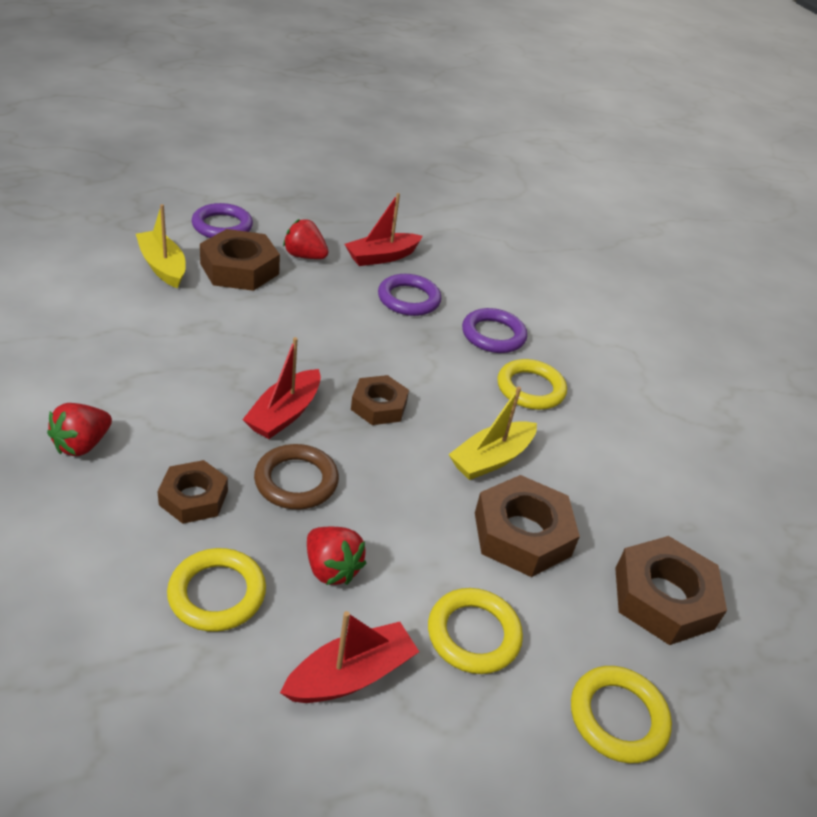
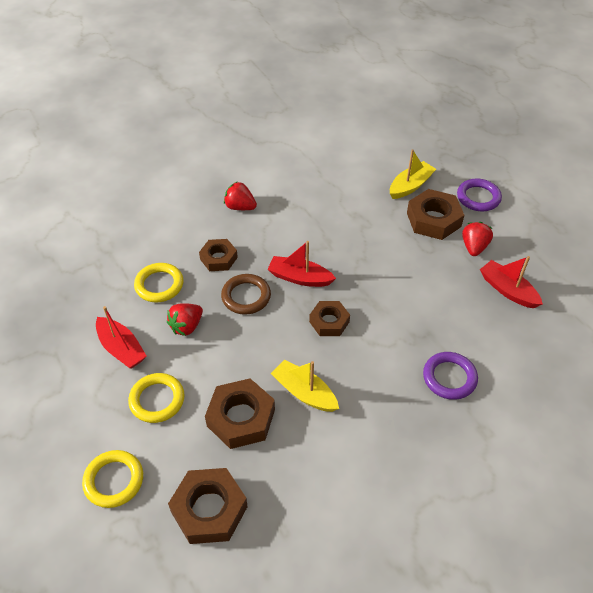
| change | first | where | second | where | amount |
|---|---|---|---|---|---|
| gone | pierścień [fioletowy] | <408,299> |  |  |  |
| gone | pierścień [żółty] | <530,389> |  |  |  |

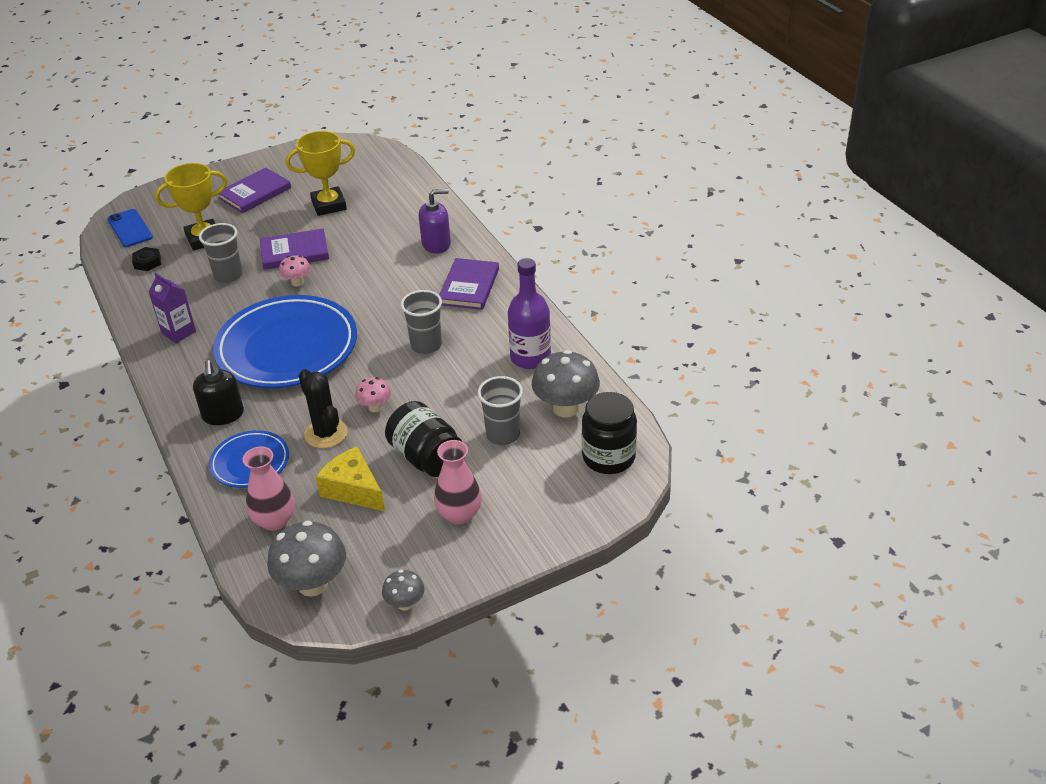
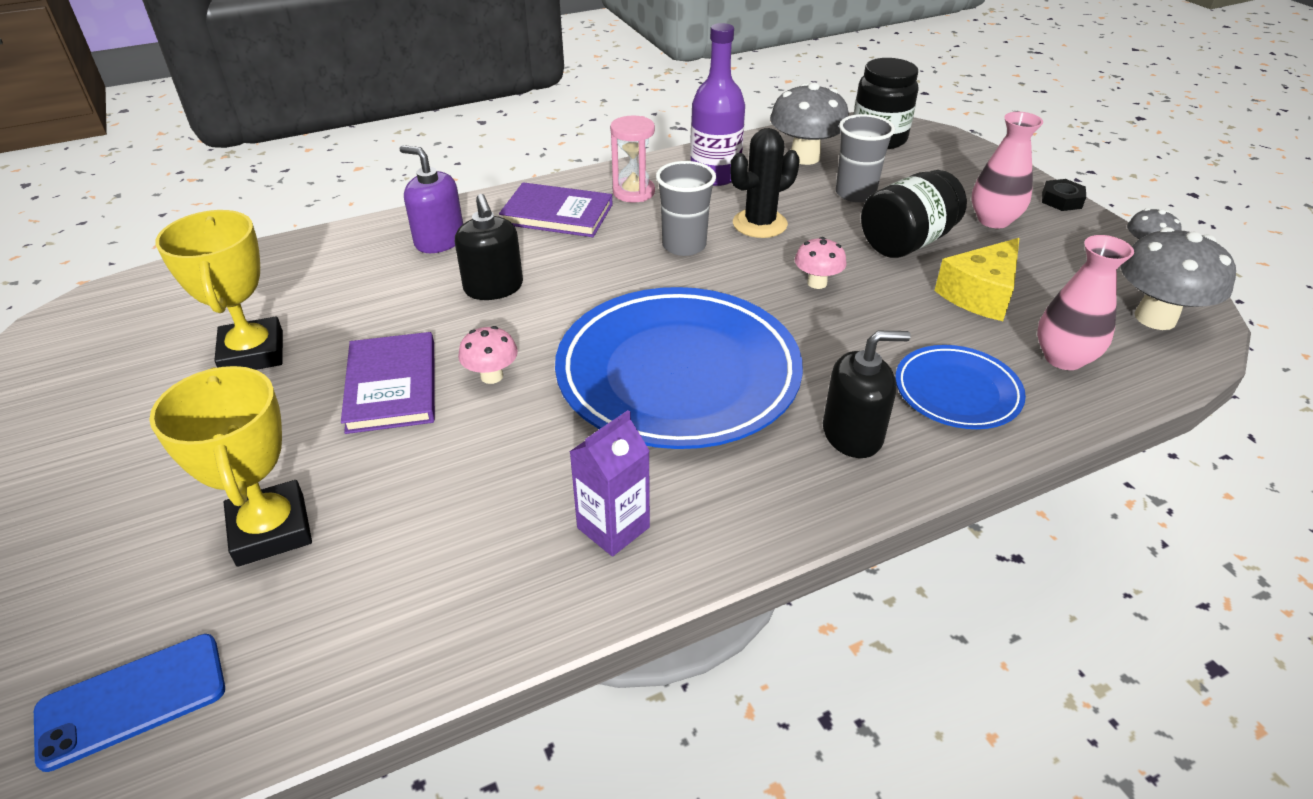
| change | first | where | second | where | amount |
|---|---|---|---|---|---|
| gone | szklanka [szary] | <228,275> |  |  |  |
| gone | książka [fioletowy] | <255,193> |  |  |  |
| new |  |  | dozownik mydła [czarny] | <493,287> |  |
| new |  |  | klepsydra [różowy] | <633,192> |  |
| shifted | nakrętka [czarny] | <147,262> |  | <1061,200> |  |
| shifted | kaktus [czarny] | <326,433> |  | <759,224> |  |
| rotated | dozownik mydła [fioletowy] | <436,244> |  | <439,240> | 45 degrees counterclockwise |

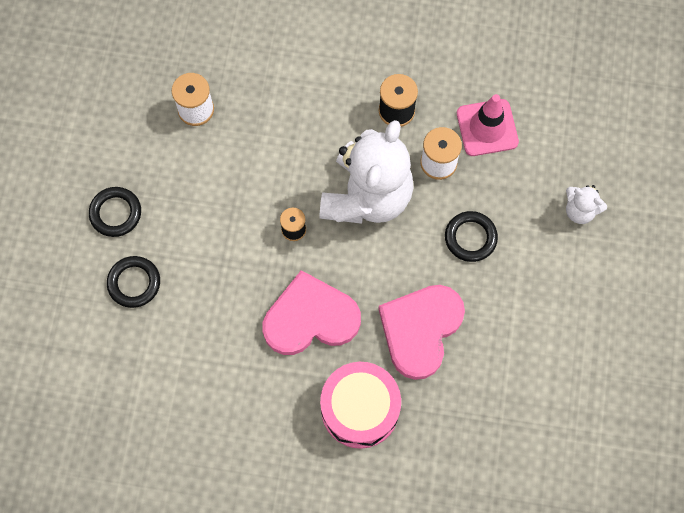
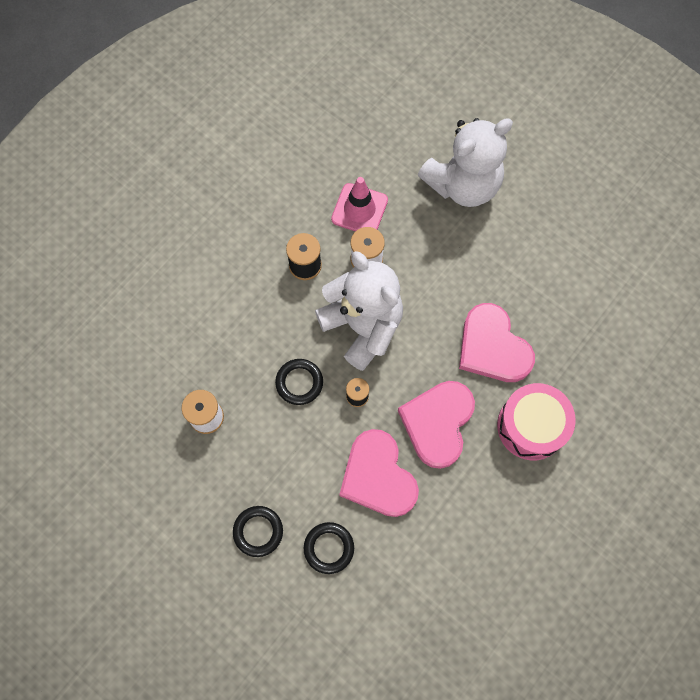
| change | first | where | second | where | amount |
|---|---|---|---|---|---|
| new |  |  | serce [różowy] | <378,476> |  |
| shifted | pierścień [czarny] | <470,238> |  | <299,383> |  |
| scaled | miś [biały] | <580,210> |  | <463,184> | x2.30 |

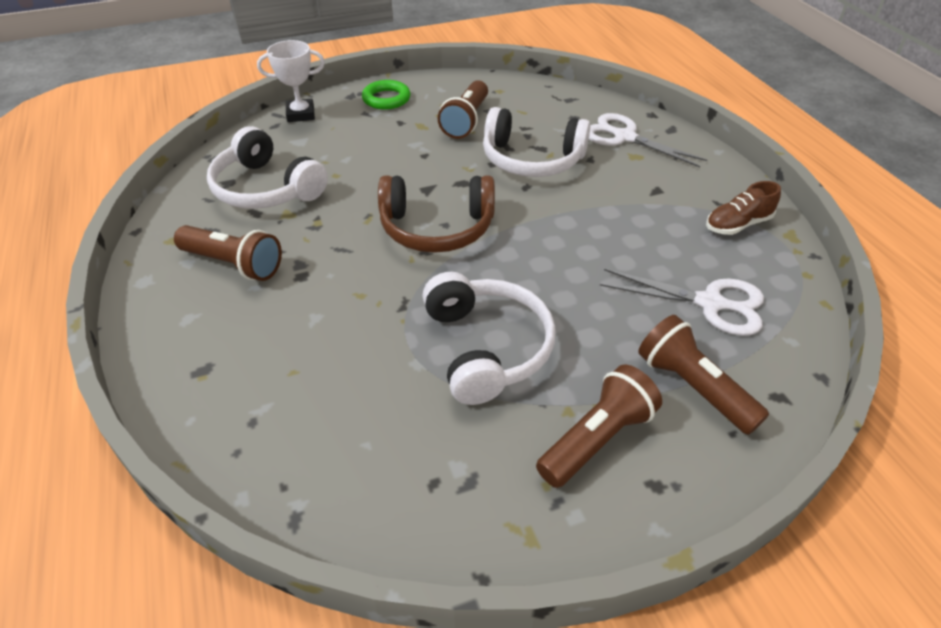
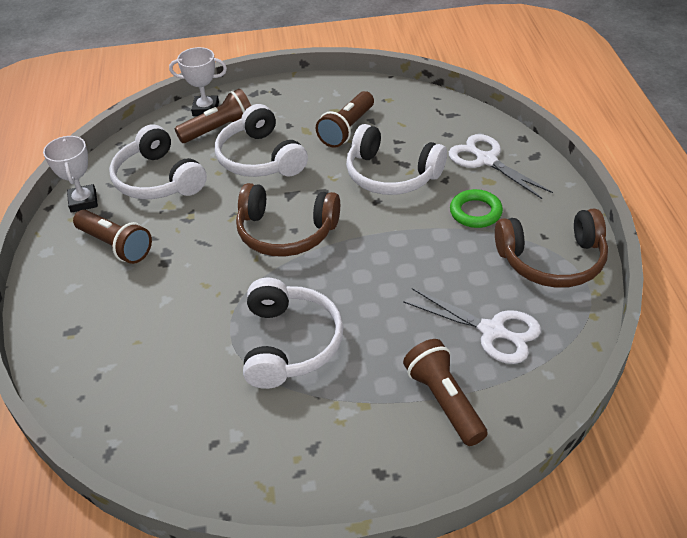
| change | first | where | second | where | amount |
|---|---|---|---|---|---|
| new |  |  | puchar [biały] | <83,201> |  |
| new |  |  | słuchawki [biały] | <260,158> |  |
| shifted | pierścień [zielony] | <386,99> |  | <475,212> |  |
| shifted | latarka [brązowy] | <596,439> |  | <219,129> |  |
| swapped | but [brązowy] | <737,225> | słuchawki [brązowy] | <552,260> |  |

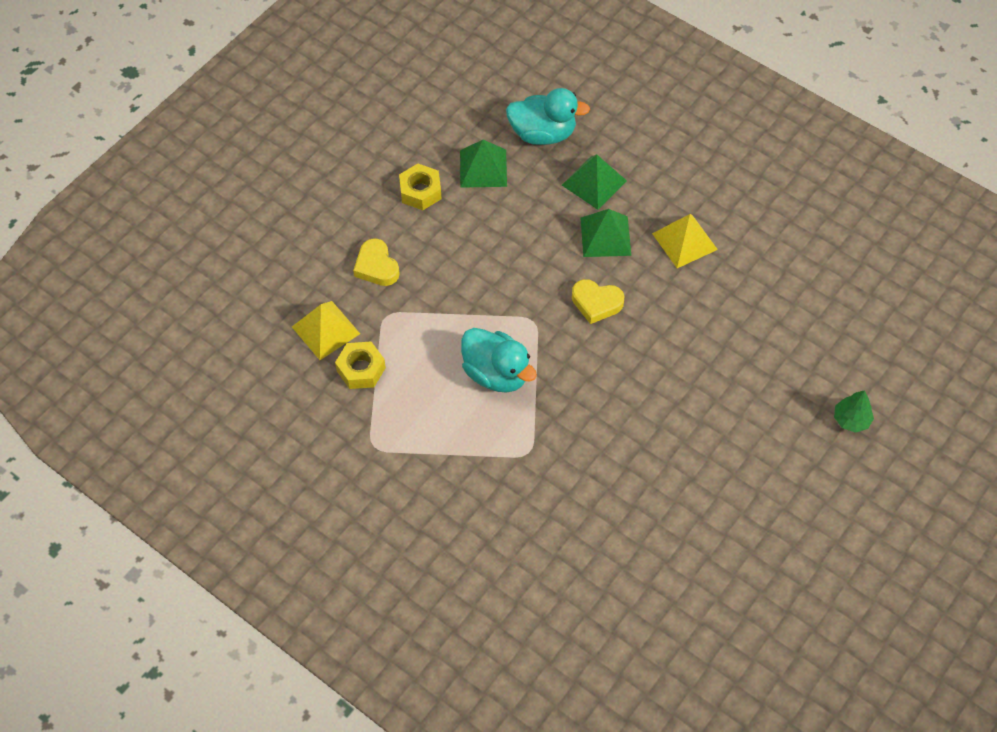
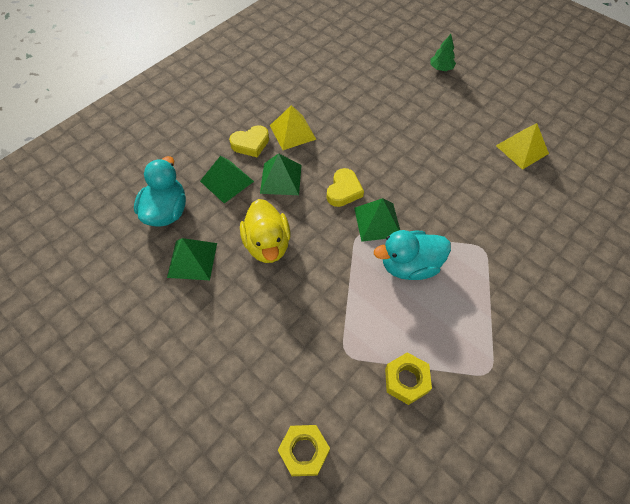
| change | first | where | second | where | amount |
|---|---|---|---|---|---|
| new |  |  | kaczka [żółty] | <267,244> |  |
| new |  |  | piramida [zielony] | <377,222> |  |
| shifted | piramida [żółty] | <325,330> |  | <522,149> |  |
| shifted | serce [żółty] | <376,266> |  | <250,144> |  |
| shifted | nakrętka [żółty] | <420,191> |  | <304,451> |  |
| rotated | kaczka [turkusowy] | <496,373> |  | <409,265> | 150 degrees counterclockwise |

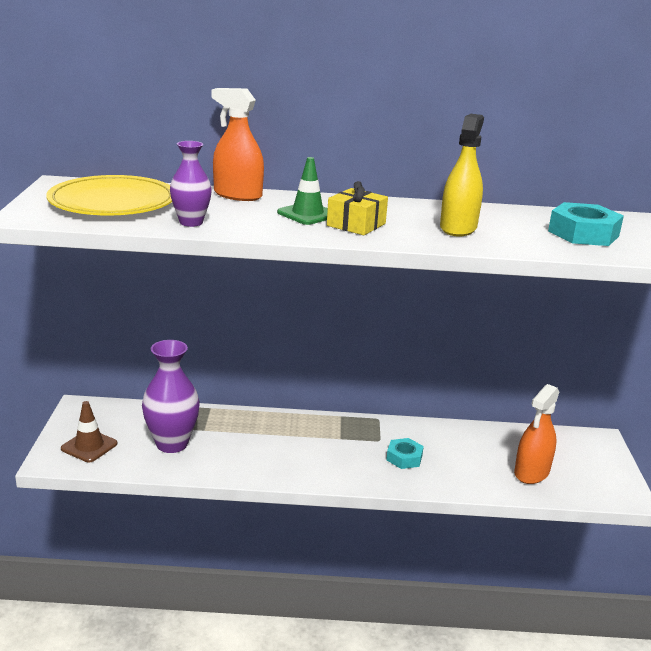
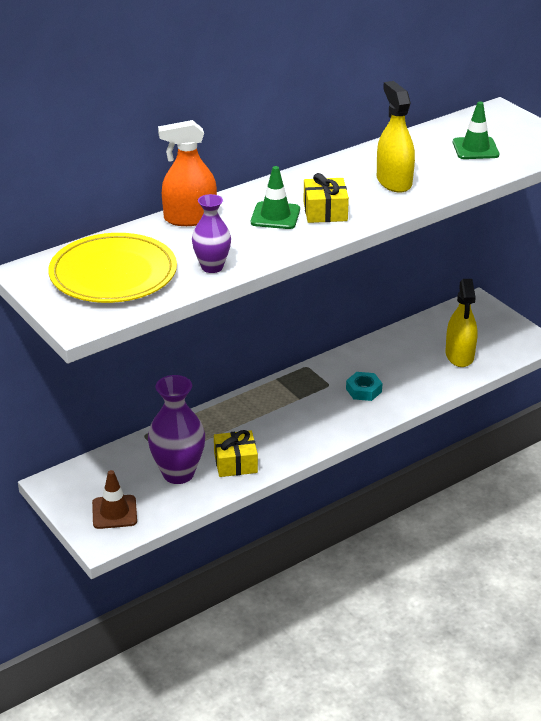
| change | first | where | second | where | amount |
|---|---|---|---|---|---|
| new |  |  | prezent [żółty] | <235,463> |  |
| swapped | nakrętka [turkusowy] | <583,233> | pachołek [zielony] | <475,149> |  |
| repainted | spryskiwacz [pomarańczowy] | <531,472> | spryskiwacz [żółty] | <459,355> |  |

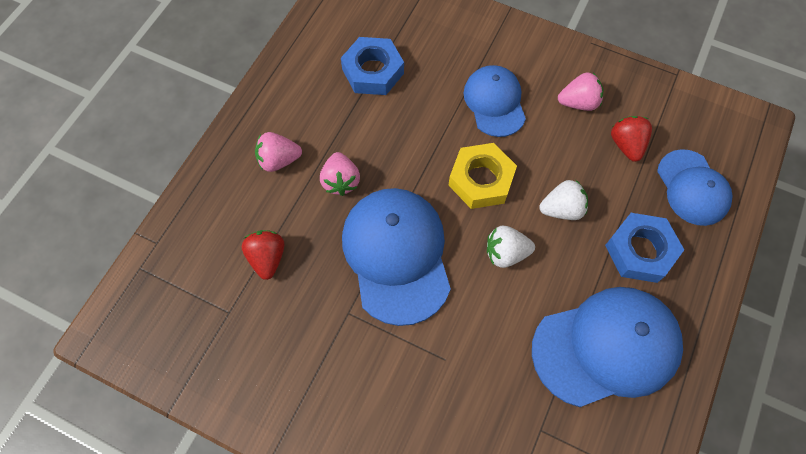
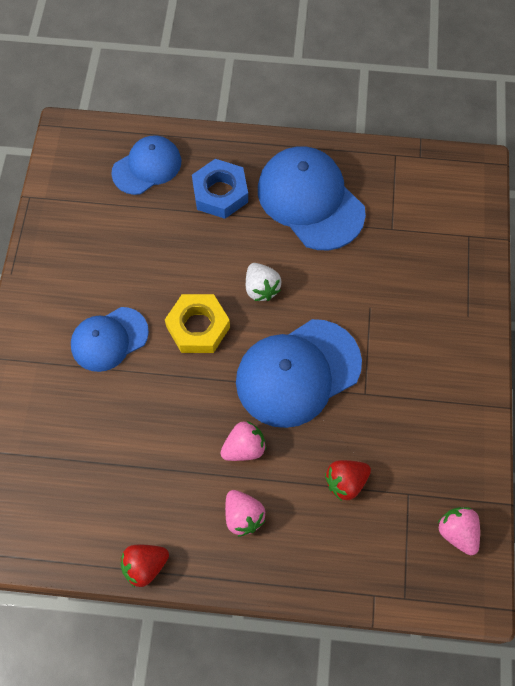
| change | first | where | second | where | amount |
|---|---|---|---|---|---|
| gone | nakrętka [niebieski] | <373,71> |  |  |  |
| gone | truskawka [biały] | <561,209> |  |  |  |
| shifted | truskawka [różowy] | <578,103> |  | <457,532> |  |
| shifted | truskawka [czerwony] | <626,145> |  | <145,566> |  |

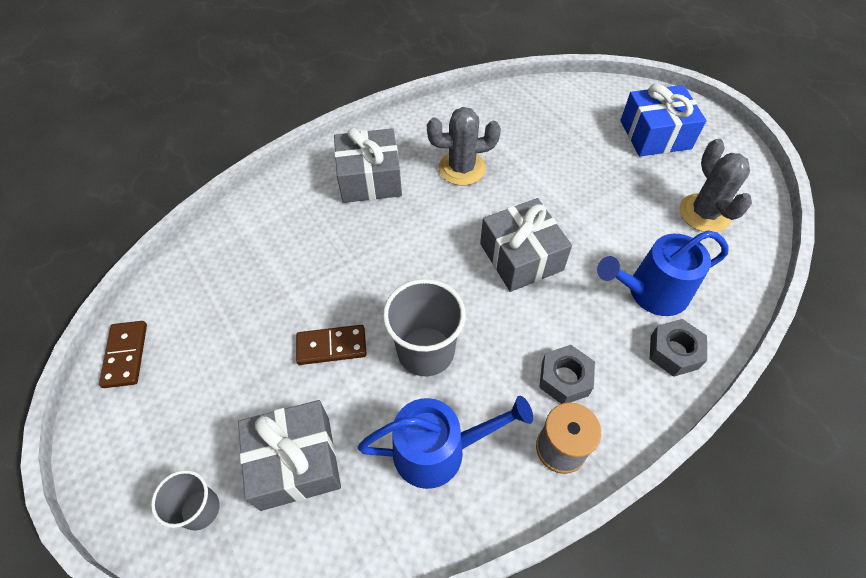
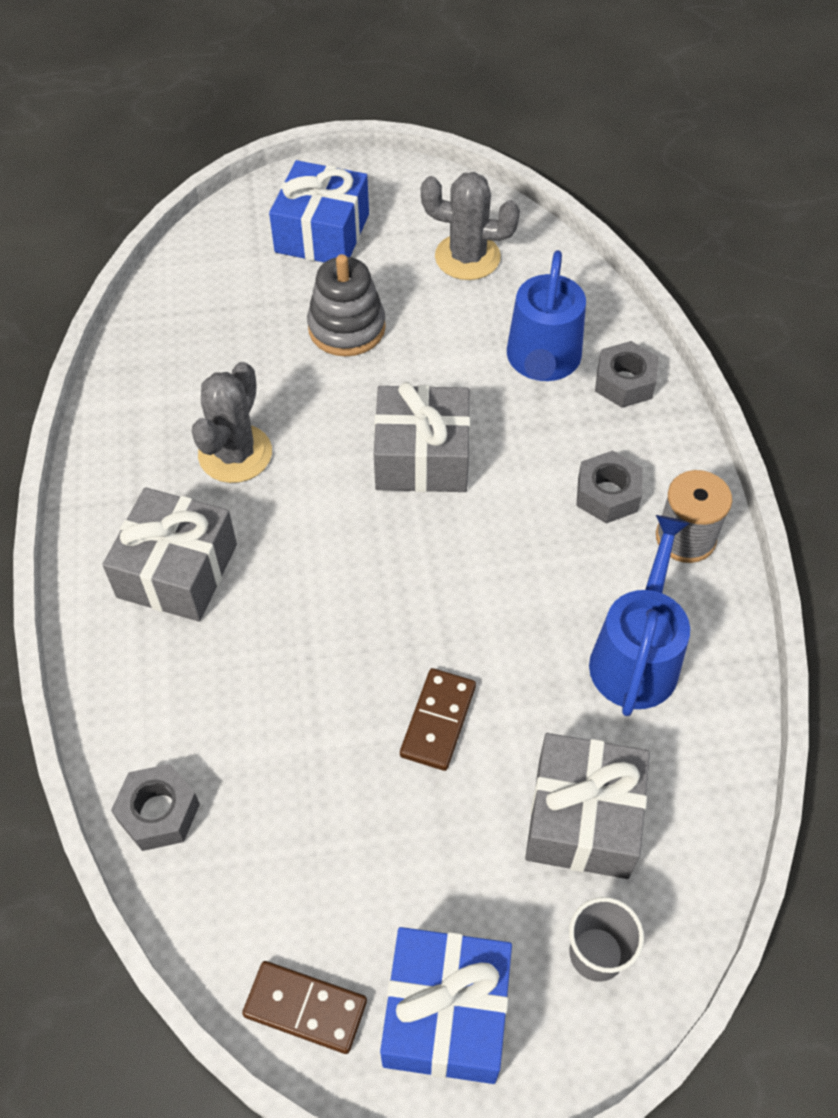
| change | first | where | second | where | amount |
|---|---|---|---|---|---|
| gone | szklanka [szary] | <426,351> |  |  |  |
| new |  |  | nakrętka [szary] | <159,812> |  |
| new |  |  | zabawka nakładanka [szary] | <346,328> |  |
| new |  |  | prezent [niebieski] | <446,1013> |  |

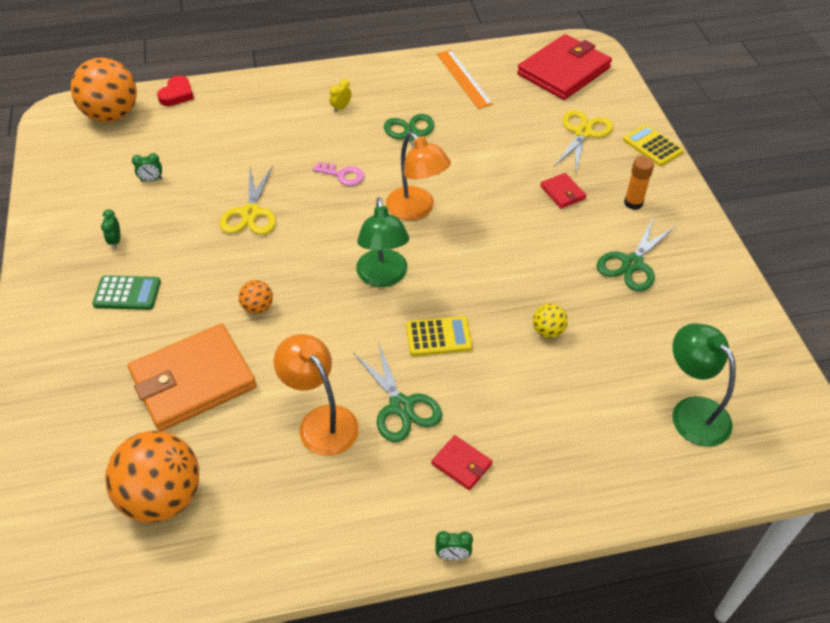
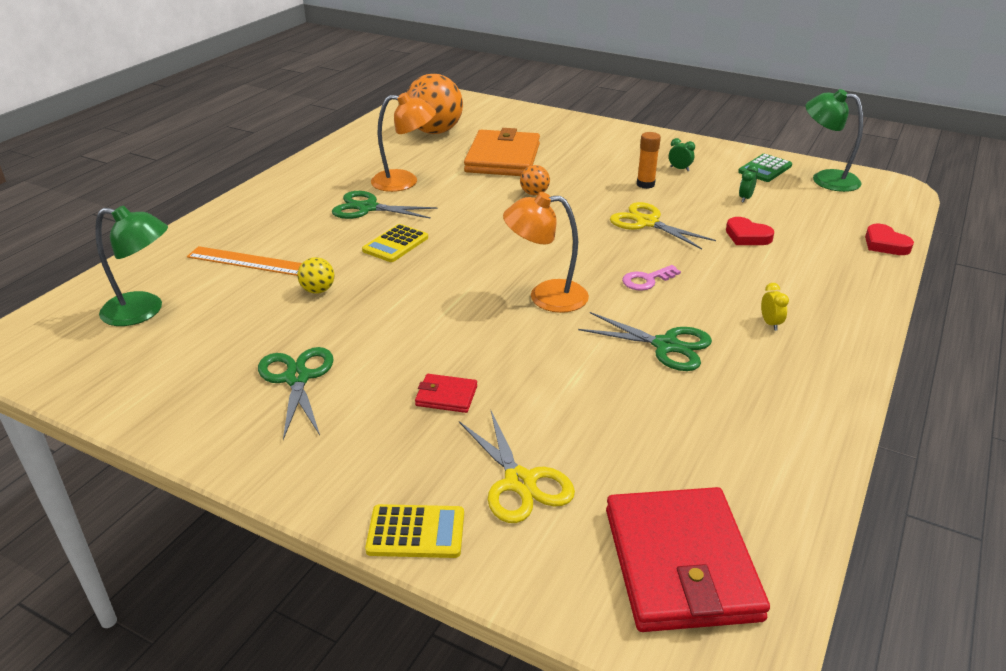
| change | first | where | second | where | amount |
|---|---|---|---|---|---|
| gone | piłka [pomarańczowy] | <112,115> |  |  |  |
| gone | portfel [czerwony] | <461,464> |  |  |  |
| gone | budzik [zielony] | <453,555> |  |  |  |
| new |  |  | serce [czerwony] | <747,236> |  |
| shifted | kalkulator [zielony] | <127,293> |  | <765,169> |  |
| shifted | lampka [zielony] | <383,277> |  | <825,179> |  |
| shifted | linijka [pomarańczowy] | <464,78> |  | <247,261> |  |
| shifted | klej w sztyfcie [pomarańczowy] | <633,203> |  | <645,184> |  |

